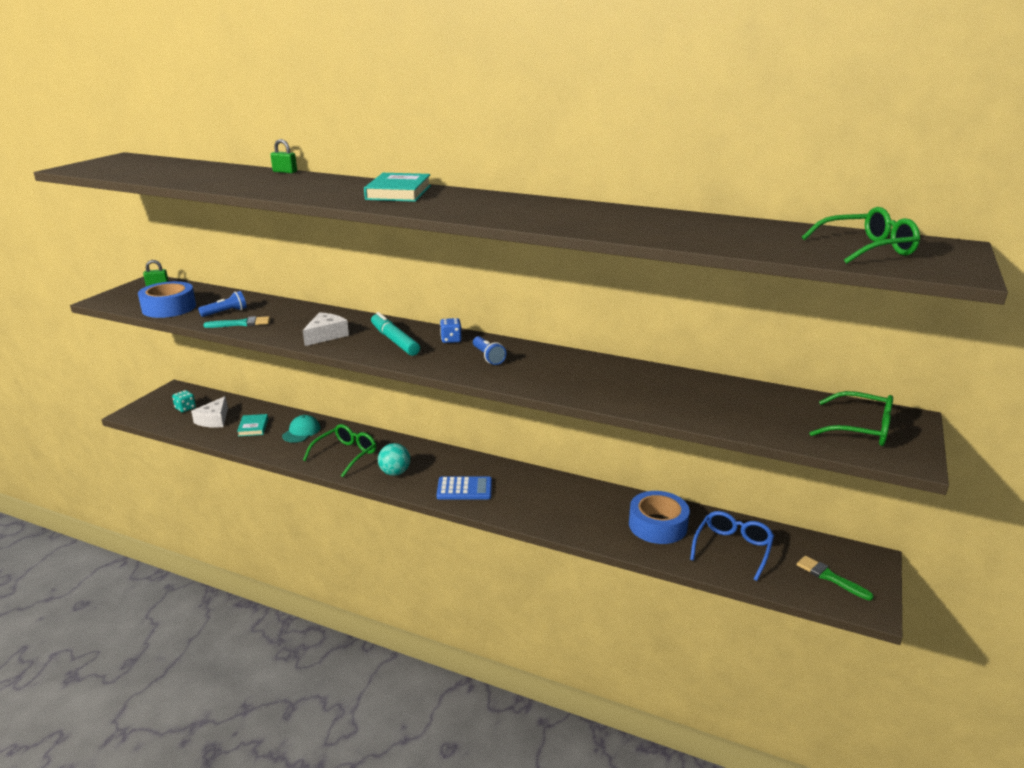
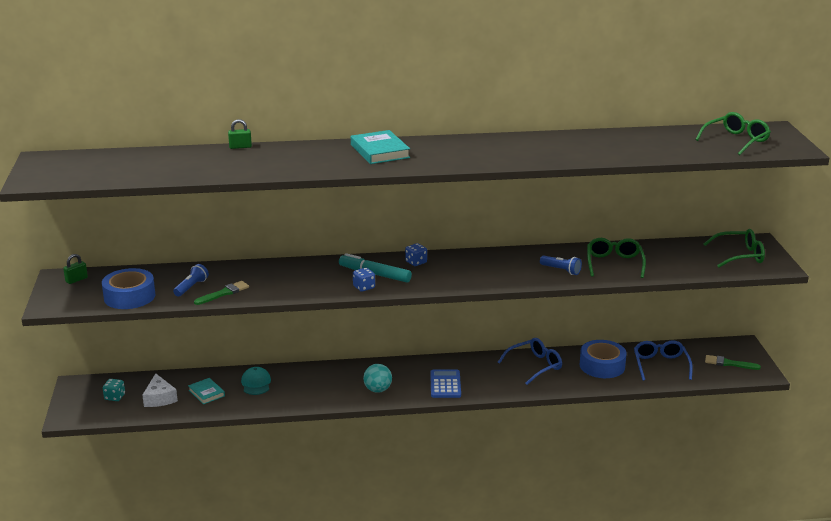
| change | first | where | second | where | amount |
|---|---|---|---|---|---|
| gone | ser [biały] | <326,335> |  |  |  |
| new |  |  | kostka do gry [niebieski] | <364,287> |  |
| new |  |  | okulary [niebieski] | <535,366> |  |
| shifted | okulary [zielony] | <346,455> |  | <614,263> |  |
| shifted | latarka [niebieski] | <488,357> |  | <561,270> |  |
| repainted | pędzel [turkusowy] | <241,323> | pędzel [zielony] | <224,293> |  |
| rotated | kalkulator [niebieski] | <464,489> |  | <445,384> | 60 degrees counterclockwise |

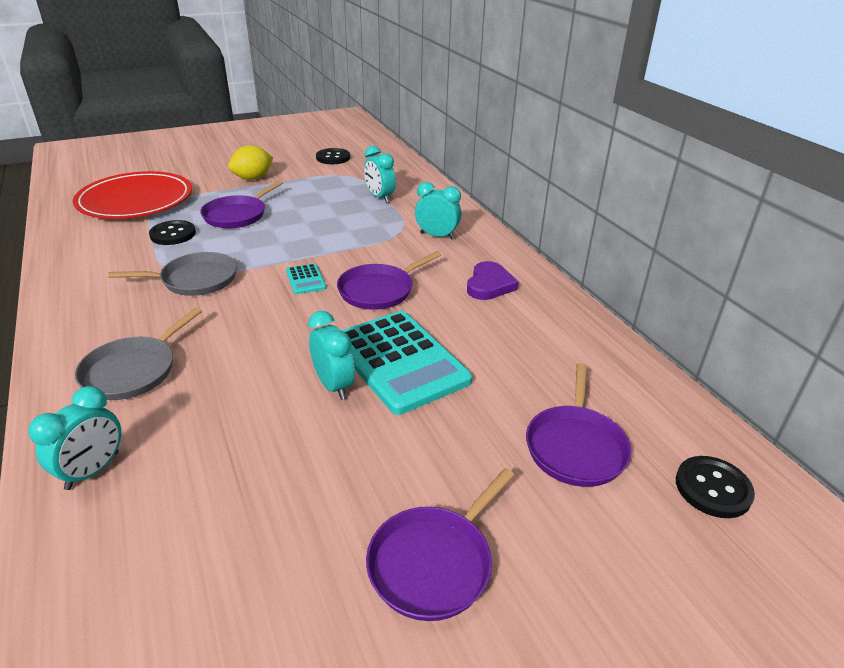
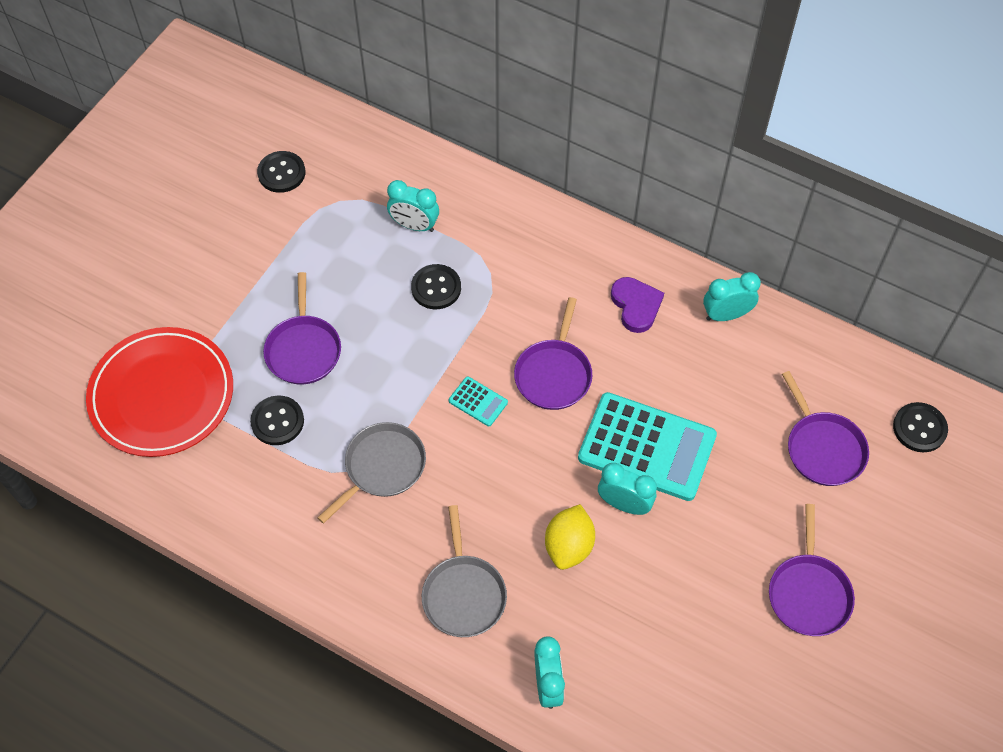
| change | first | where | second | where | amount |
|---|---|---|---|---|---|
| new |  |  | guzik [czarny] | <436,288> |  |
| shifted | cytryna [żółty] | <253,178> |  | <569,546> |  |
| shifted | budzik [turkusowy] | <437,236> |  | <726,315> |  |

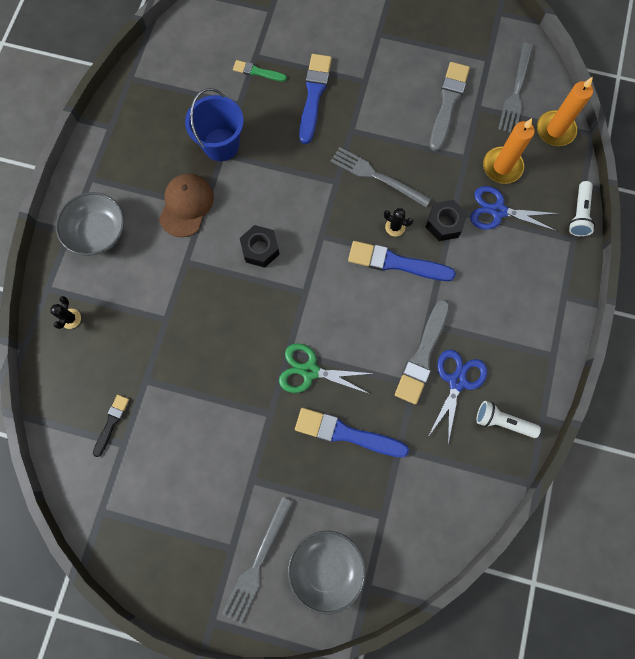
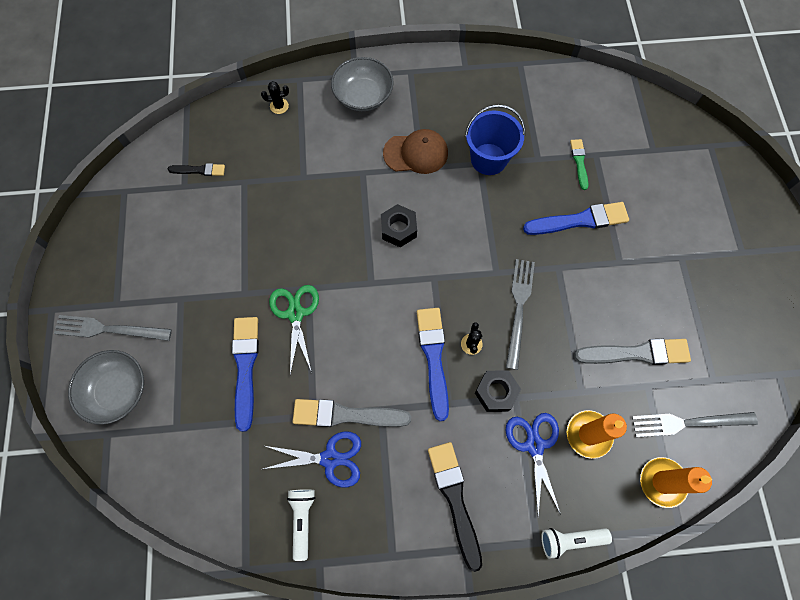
| change | first | where | second | where | amount |
|---|---|---|---|---|---|
| new |  |  | pędzel [czarny] | <455,499> |  |

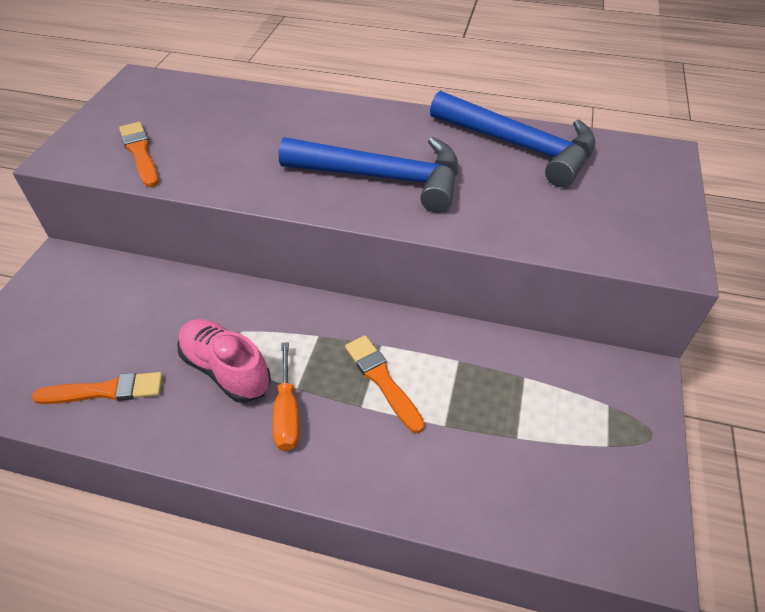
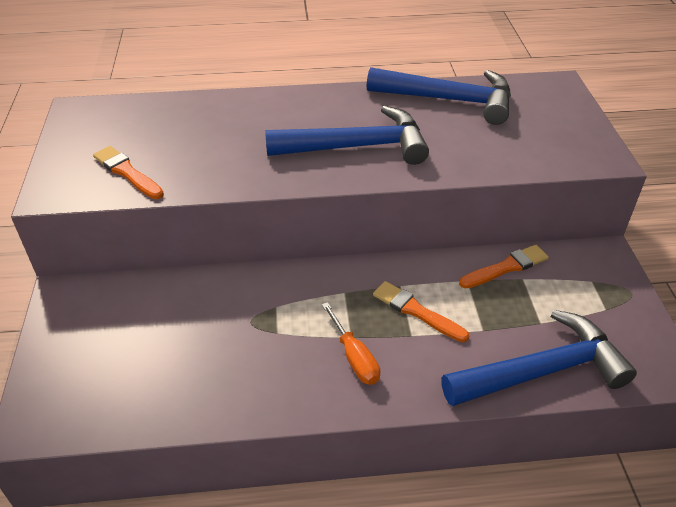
| change | first | where | second | where | amount |
|---|---|---|---|---|---|
| gone | but [różowy] | <226,370> |  |  |  |
| new |  |  | młotek [niebieski] | <542,371> |  |
| shifted | pędzel [pomarańczowy] | <105,391> |  | <506,267> |  |

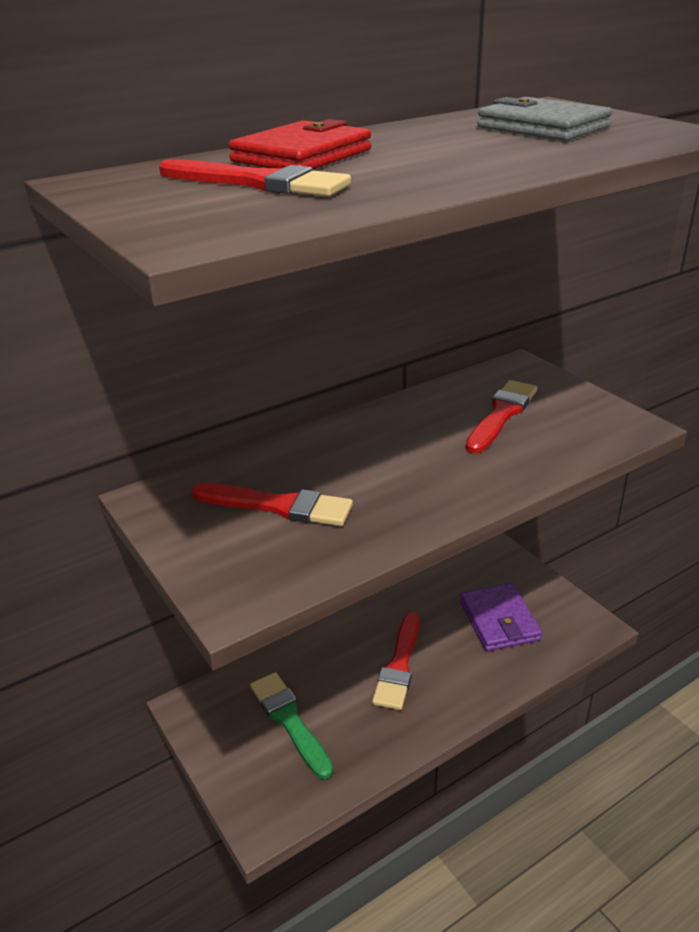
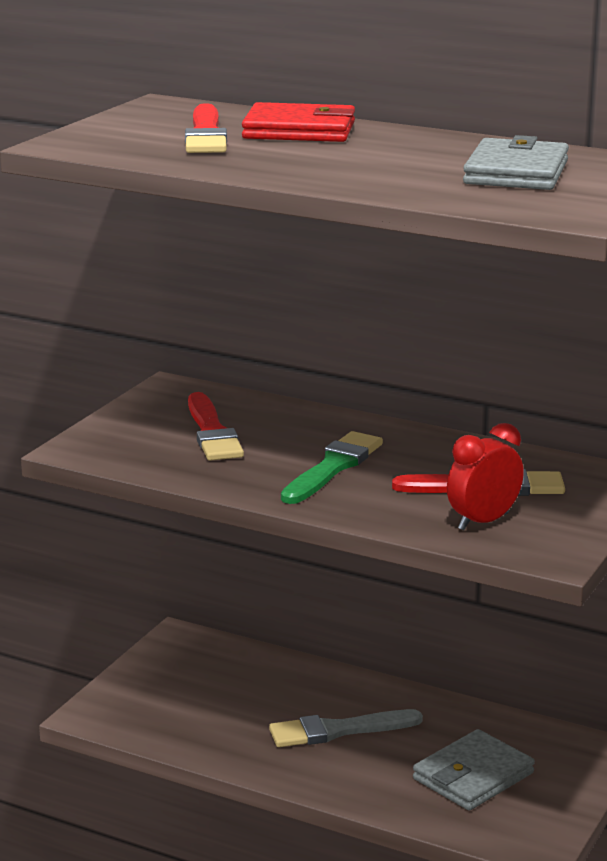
| change | first | where | second | where | amount |
|---|---|---|---|---|---|
| new |  |  | budzik [czerwony] | <483,522> |  |
| shifted | pędzel [zielony] | <289,720> |  | <333,467> |  |
| repainted | pędzel [czerwony] | <399,665> | pędzel [szary] | <338,730> |  |
| repainted | portfel [fioletowy] | <499,621> | portfel [szary] | <473,776> |  |

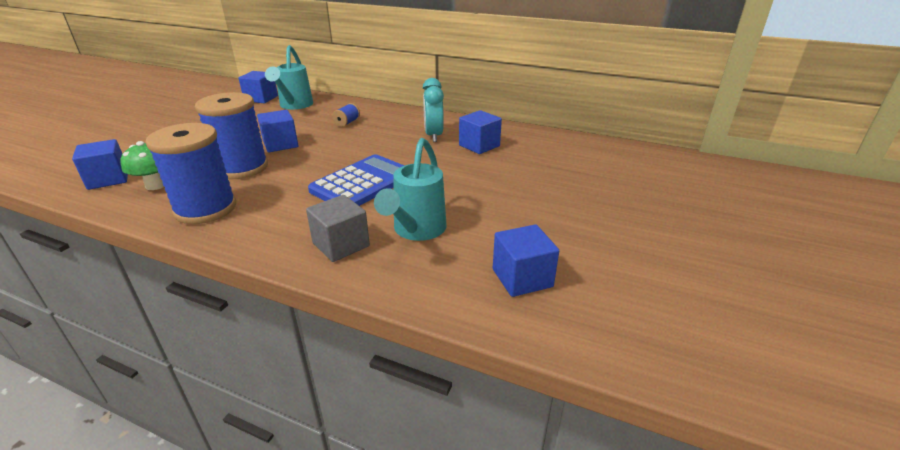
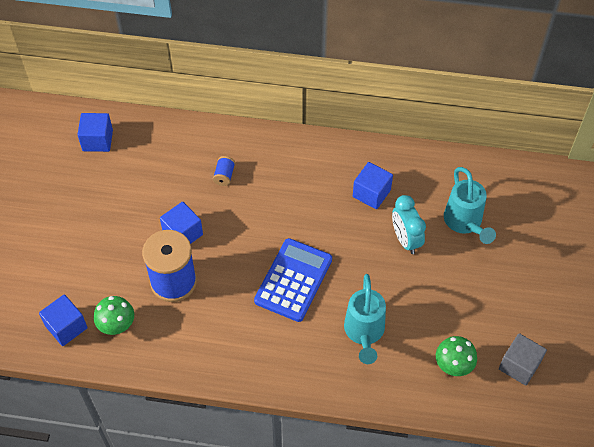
| change | first | where | second | where | amount |
|---|---|---|---|---|---|
| gone | szpulka [niebieski] | <205,209> |  |  |  |
| shifted | konewka [turkusowy] | <294,106> |  | <465,223> |  |
| shifted | sześcian [szary] | <341,245> |  | <519,365> |  |
| shifted | budzik [turkusowy] | <433,136> |  | <405,240> |  |
| swapped | sześcian [niebieski] | <522,278> | grzyb [zielony] | <453,365> |  |

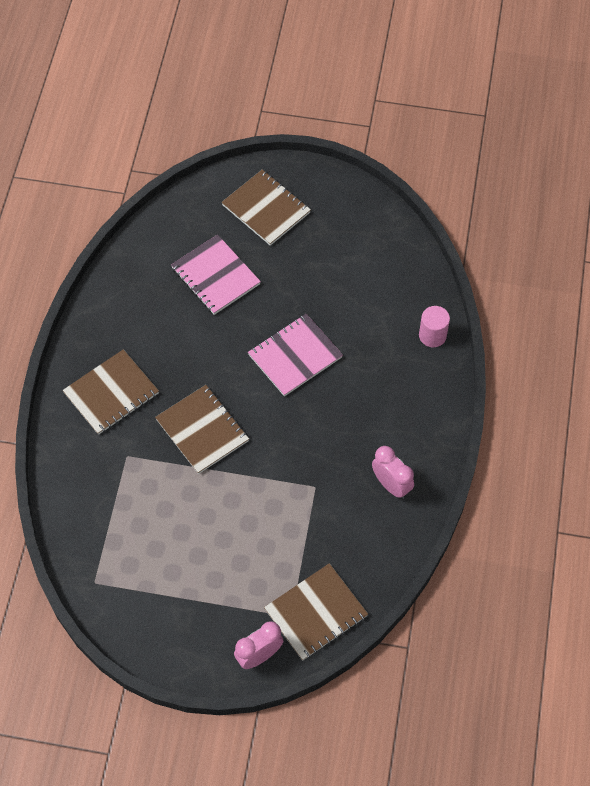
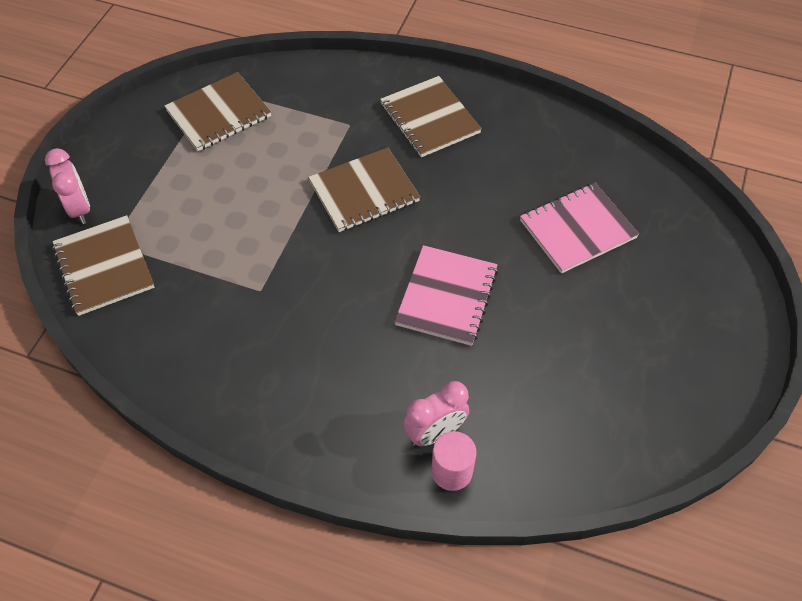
| change | first | where | second | where | amount |
|---|---|---|---|---|---|
| shifted | zeszyt [brązowy] | <266,209> |  | <218,113> |  |
| shifted | budzik [różowy] | <391,485> |  | <435,433> |  |
| rotated | zeszyt [różowy] | <295,356> |  | <446,296> | 45 degrees clockwise |

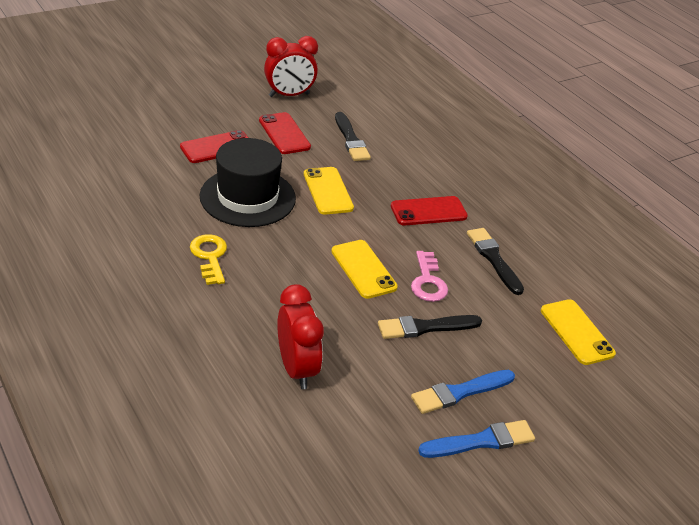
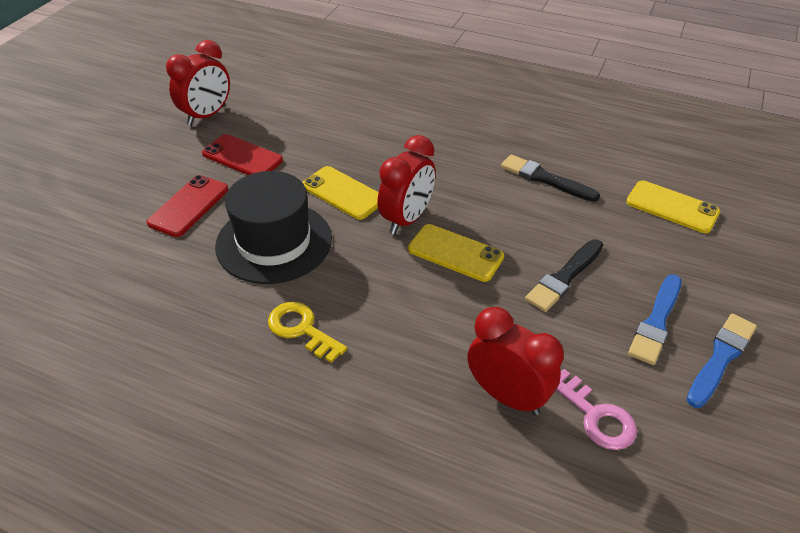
| change | first | where | second | where | amount |
|---|---|---|---|---|---|
| gone | pędzel [czarny] | <351,140> |  |  |  |
| gone | telefon [czerwony] | <428,211> |  |  |  |
| new |  |  | budzik [czerwony] | <406,219> |  |
| shifted | klucz [różowy] | <428,281> |  | <596,416> |  |

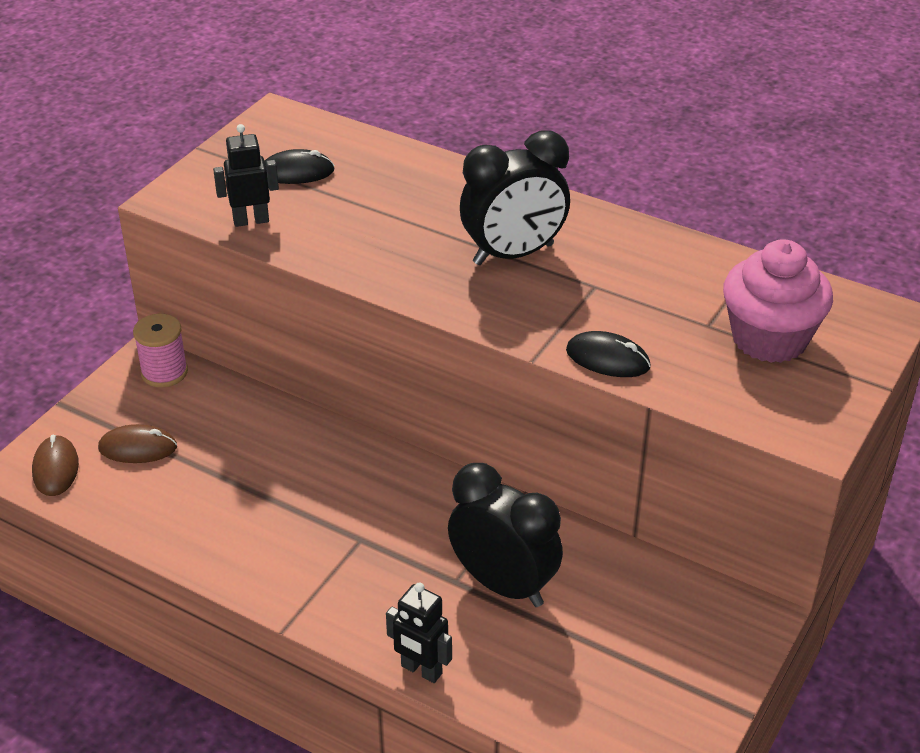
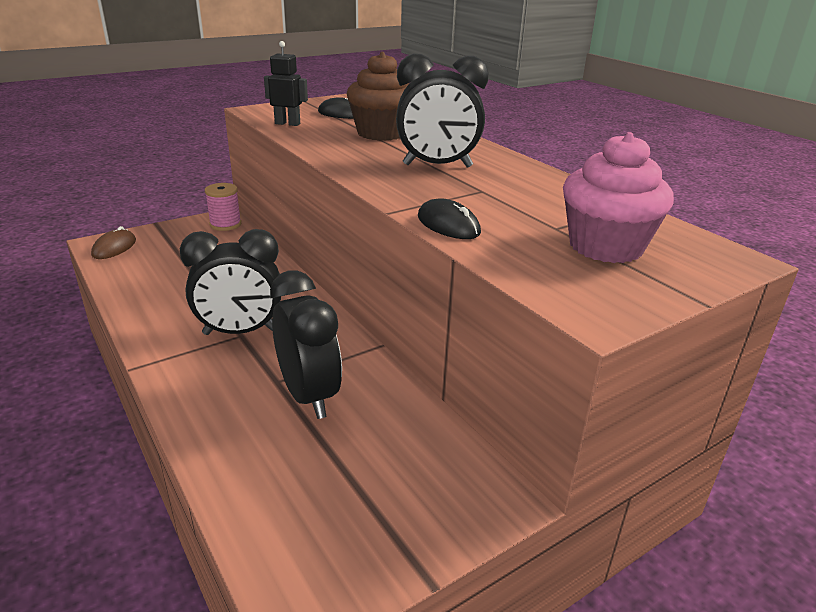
| change | first | where | second | where | amount |
|---|---|---|---|---|---|
| gone | myszka [brązowy] | <138,448> |  |  |  |
| gone | robot [czarny] | <421,670> |  |  |  |
| new |  |  | budzik [czarny] | <240,332> |  |
| new |  |  | muffinka [brązowy] | <381,133> |  |

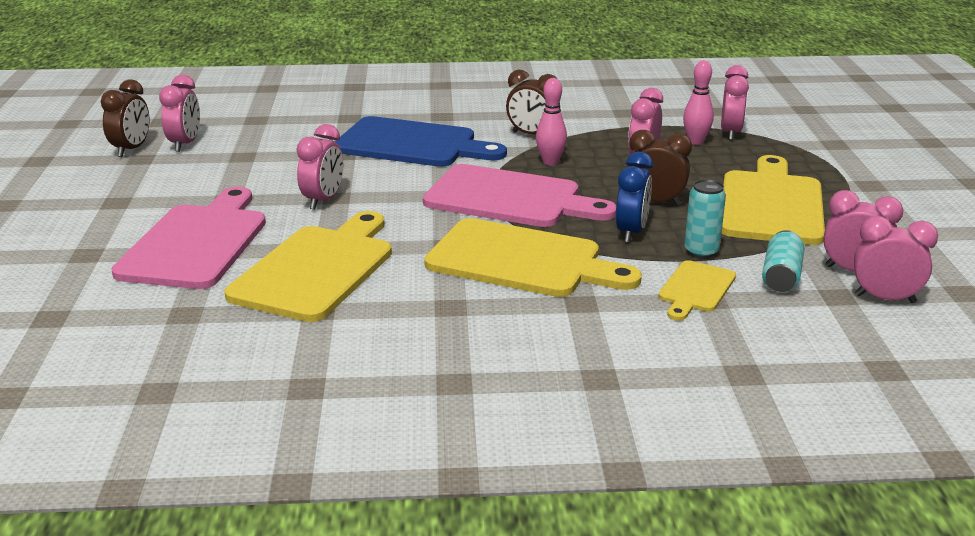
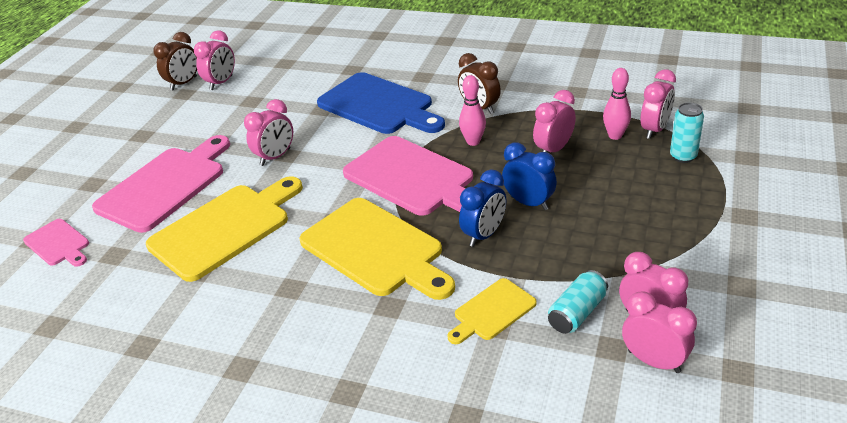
| change | first | where | second | where | amount |
|---|---|---|---|---|---|
| gone | deska do krojenia [żółty] | <771,205> |  |  |  |
| new |  |  | deska do krojenia [różowy] | <58,244> |  |
| shifted | puszka [turkusowy] | <701,252> |  | <683,156> |  |
| repainted | budzik [brązowy] | <655,202> | budzik [niebieski] | <529,203> |  |

